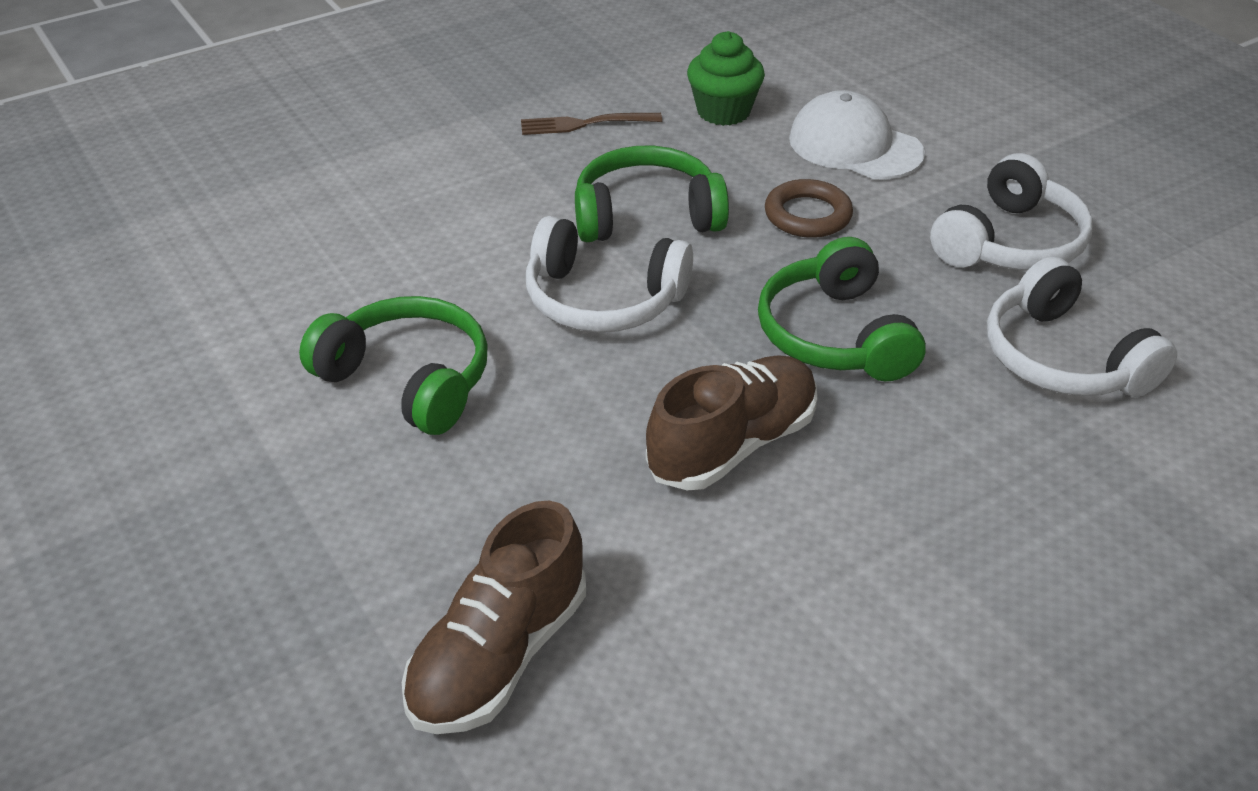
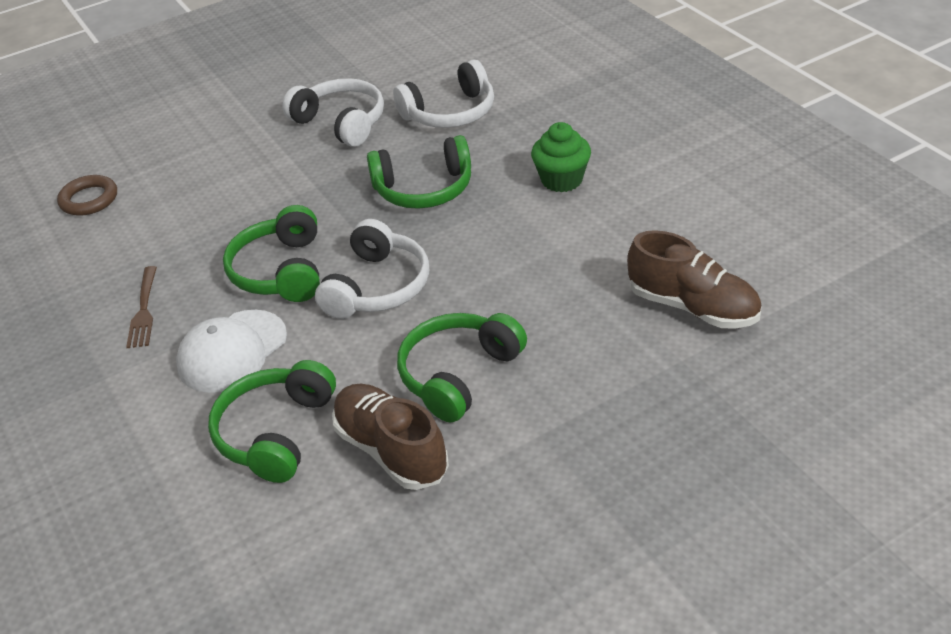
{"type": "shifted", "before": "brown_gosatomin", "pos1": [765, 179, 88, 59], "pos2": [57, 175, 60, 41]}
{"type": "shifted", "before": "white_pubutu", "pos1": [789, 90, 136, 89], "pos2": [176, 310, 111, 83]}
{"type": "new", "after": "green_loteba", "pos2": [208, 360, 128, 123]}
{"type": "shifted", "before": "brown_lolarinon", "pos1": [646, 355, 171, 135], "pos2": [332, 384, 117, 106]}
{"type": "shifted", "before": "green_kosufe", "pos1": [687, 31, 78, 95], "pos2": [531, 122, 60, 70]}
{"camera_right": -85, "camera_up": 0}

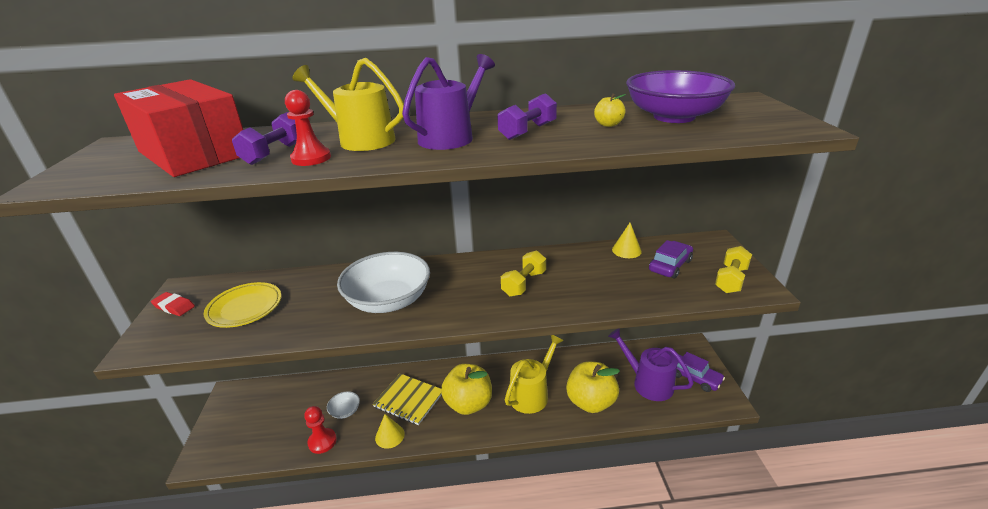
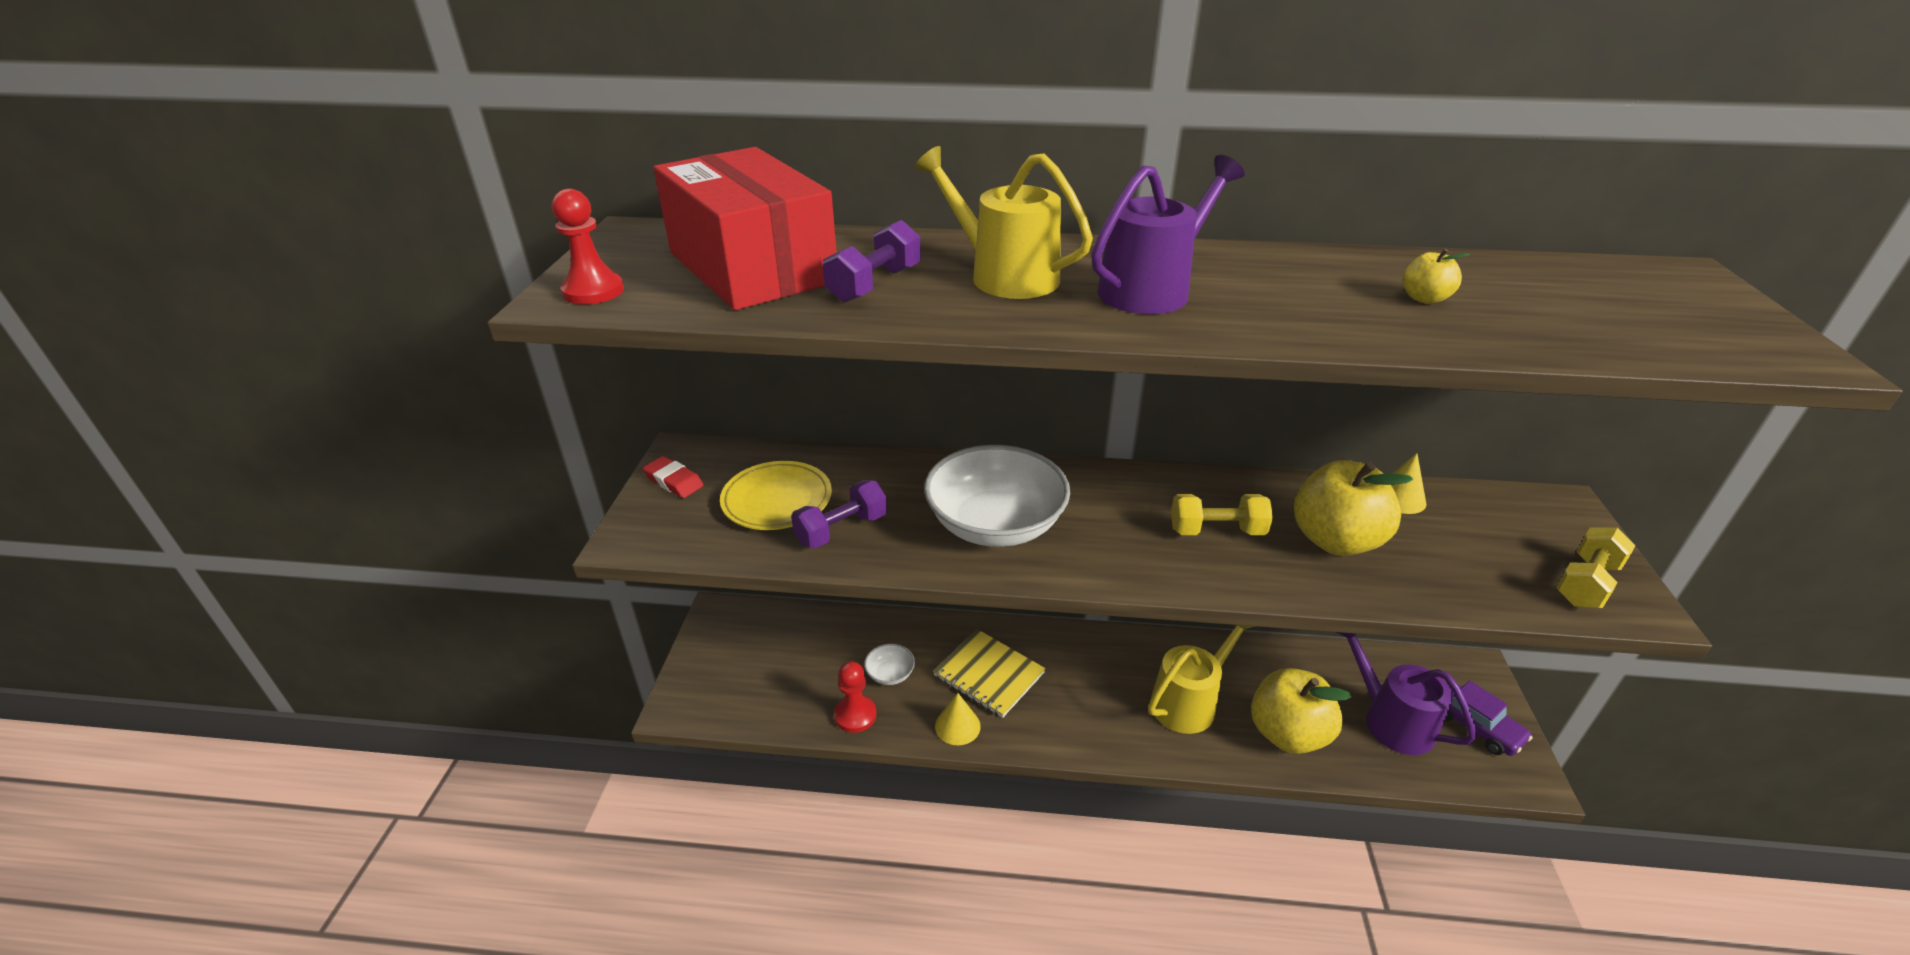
{"type": "shifted", "before": "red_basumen", "pos1": [285, 90, 46, 76], "pos2": [552, 189, 72, 116]}
{"type": "shifted", "before": "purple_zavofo", "pos1": [498, 93, 59, 47], "pos2": [791, 480, 96, 68]}
{"type": "rotated", "before": "yellow_zavofo", "pos1": [501, 250, 45, 47], "pos2": [1171, 494, 102, 41], "turn": 45}
{"type": "shifted", "before": "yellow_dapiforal", "pos1": [441, 364, 51, 51], "pos2": [1294, 460, 119, 96]}
{"type": "gone", "before": "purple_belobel", "pos1": [626, 70, 109, 53]}
{"type": "gone", "before": "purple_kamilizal", "pos1": [649, 240, 44, 38]}
{"camera_right": 10, "camera_up": 5}

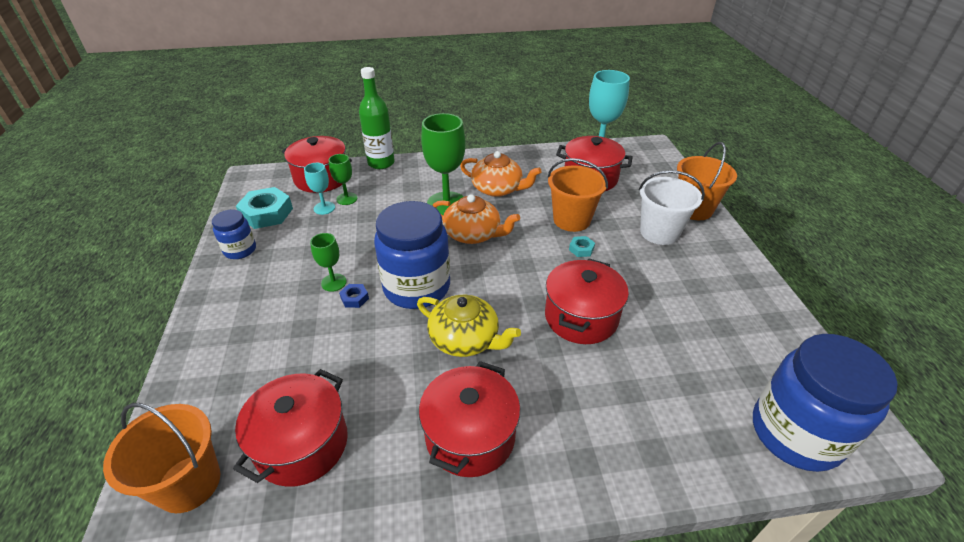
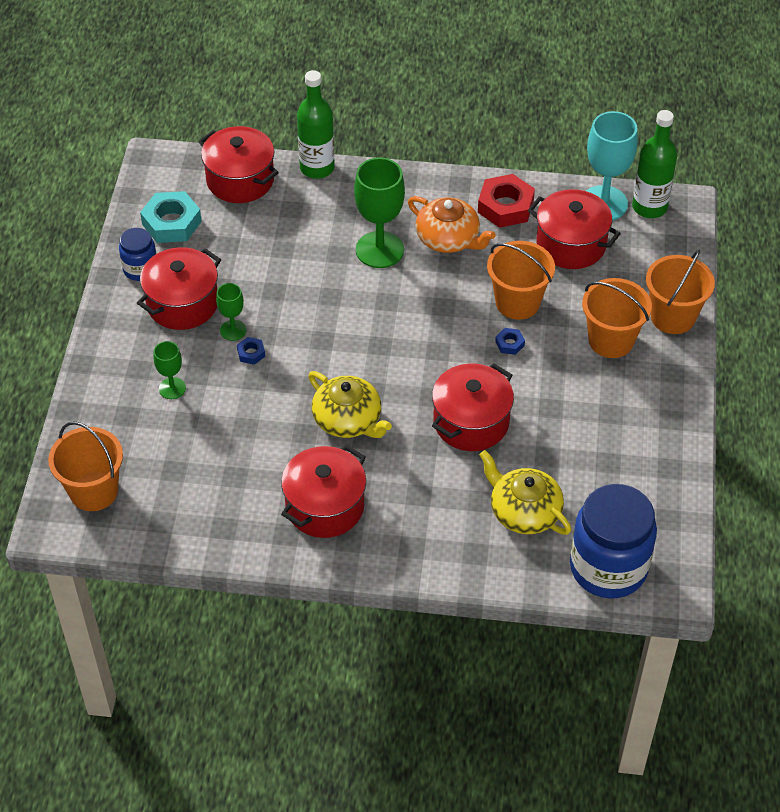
{"type": "shifted", "before": "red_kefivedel", "pos1": [233, 369, 115, 118], "pos2": [137, 247, 84, 83]}
{"type": "shifted", "before": "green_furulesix", "pos1": [329, 154, 29, 51], "pos2": [153, 341, 33, 58]}
{"type": "new", "after": "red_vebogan", "pos2": [478, 174, 57, 54]}
{"type": "new", "after": "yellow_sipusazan", "pos2": [479, 450, 92, 85]}
{"type": "repainted", "before": "turquoise_vebogan", "after": "blue_vebogan", "pos1": [569, 236, 26, 21], "pos2": [495, 328, 30, 27]}
{"type": "repainted", "before": "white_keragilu", "after": "orange_keragilu", "pos1": [639, 170, 66, 75], "pos2": [582, 278, 70, 80]}
{"type": "new", "after": "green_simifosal", "pos2": [632, 110, 45, 108]}
{"type": "gone", "before": "turquoise_furulesix", "pos1": [304, 163, 31, 52]}
{"type": "gone", "before": "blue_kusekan", "pos1": [374, 201, 76, 108]}
{"type": "gone", "before": "orange_sipusazan", "pos1": [432, 194, 88, 50]}
{"camera_right": 15, "camera_up": 10}

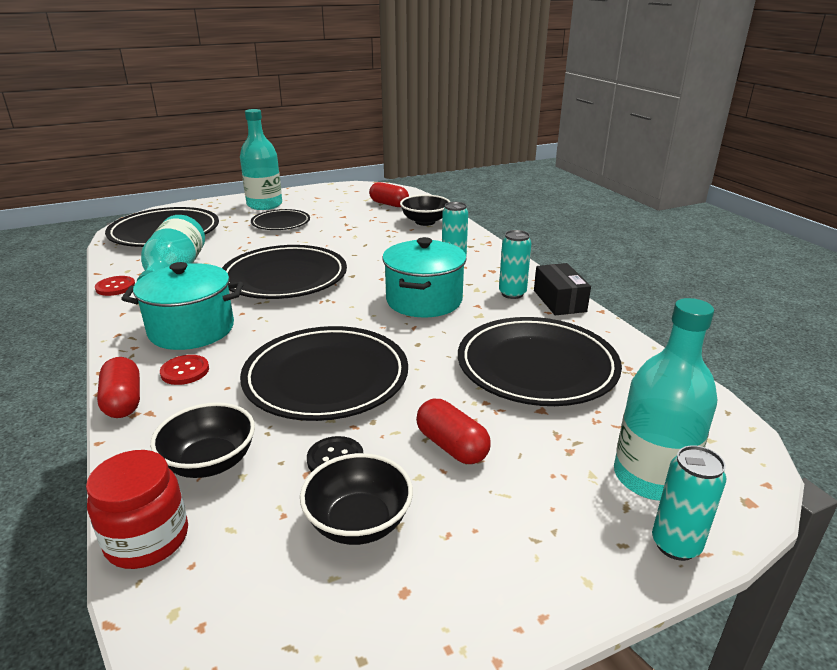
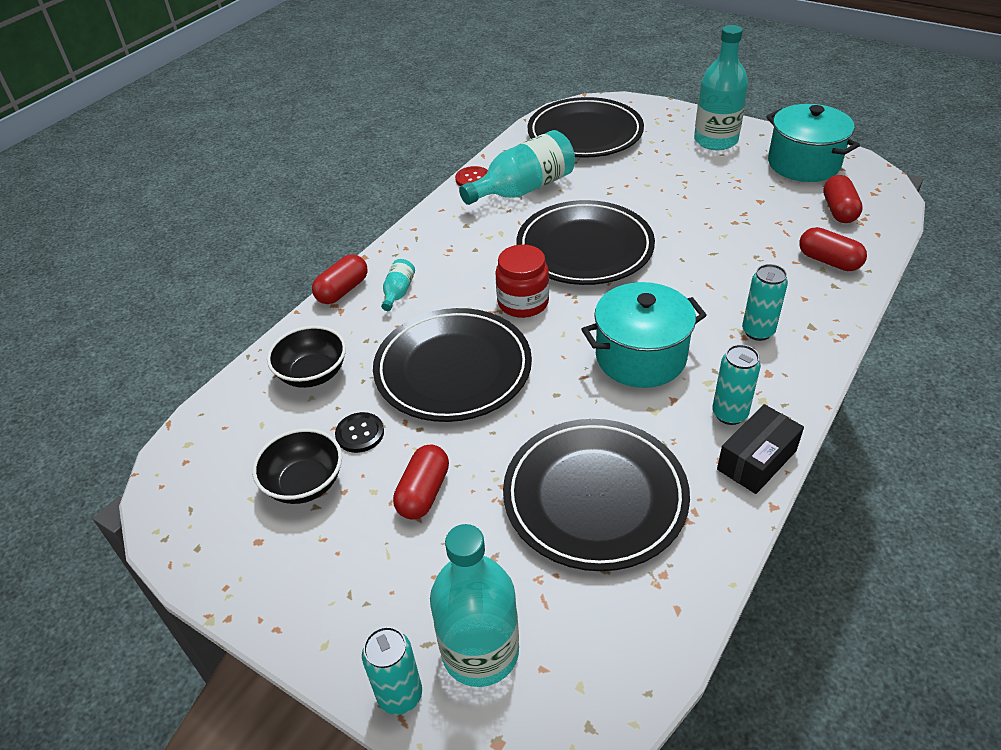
{"type": "swapped", "before": "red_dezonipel", "after": "turquoise_simifosal", "pos1": [160, 355, 49, 30], "pos2": [381, 259, 34, 52]}
{"type": "shifted", "before": "red_kusekan", "pos1": [86, 450, 102, 119], "pos2": [495, 245, 54, 73]}
{"type": "shifted", "before": "turquoise_kefivedel", "pos1": [121, 262, 122, 88], "pos2": [766, 104, 94, 78]}
{"type": "swapped", "before": "black_belobel", "after": "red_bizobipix", "pos1": [400, 195, 50, 31], "pos2": [799, 227, 68, 44]}
{"type": "gone", "before": "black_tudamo", "pos1": [251, 209, 59, 21]}
{"camera_right": 60, "camera_up": 15}

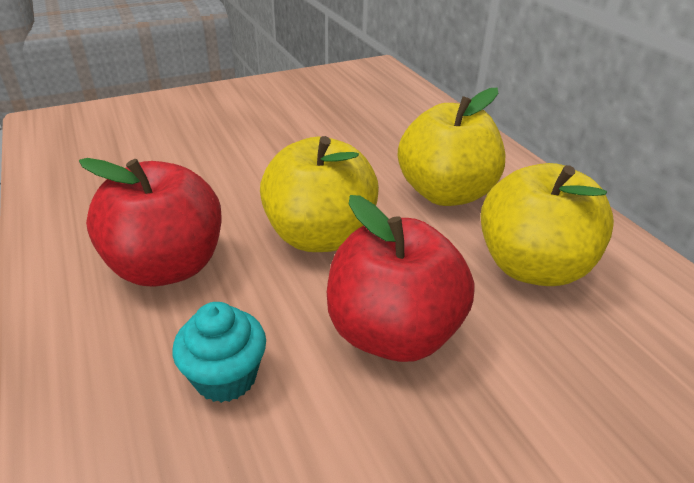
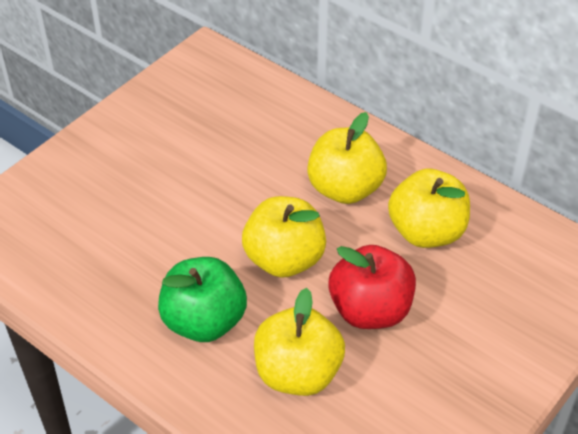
{"type": "repainted", "before": "red_dapiforal", "after": "green_dapiforal", "pos1": [79, 158, 143, 128], "pos2": [158, 257, 89, 85]}
{"type": "swapped", "before": "turquoise_kosufe", "after": "yellow_dapiforal", "pos1": [173, 302, 93, 101], "pos2": [254, 288, 91, 108]}
{"camera_right": -25, "camera_up": 10}

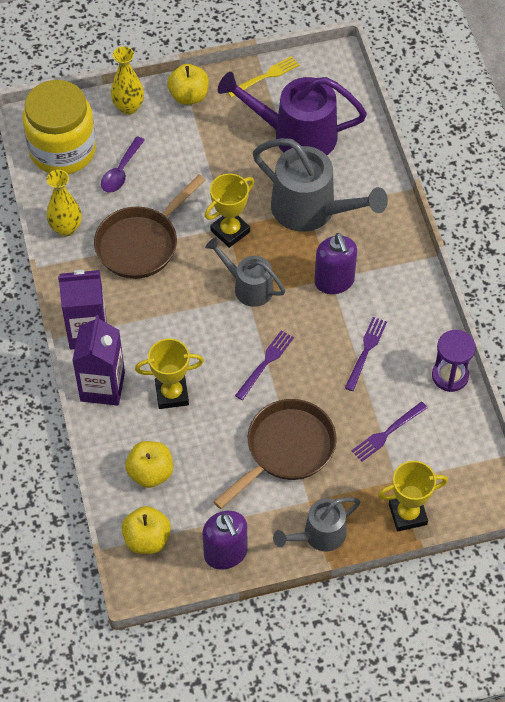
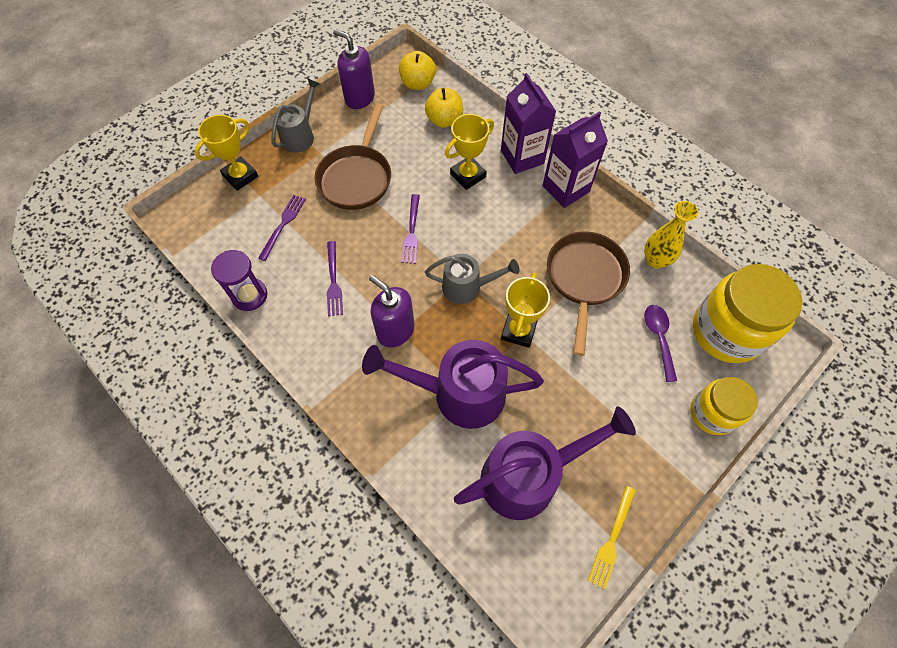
{"type": "repainted", "before": "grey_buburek", "after": "purple_buburek", "pos1": [253, 138, 135, 94], "pos2": [362, 340, 182, 89]}
{"type": "swapped", "before": "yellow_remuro", "after": "yellow_kusekan", "pos1": [111, 46, 33, 69], "pos2": [690, 377, 68, 58]}
{"type": "gone", "before": "yellow_dapiforal", "pos1": [167, 64, 42, 41]}
{"camera_right": 150, "camera_up": 5}

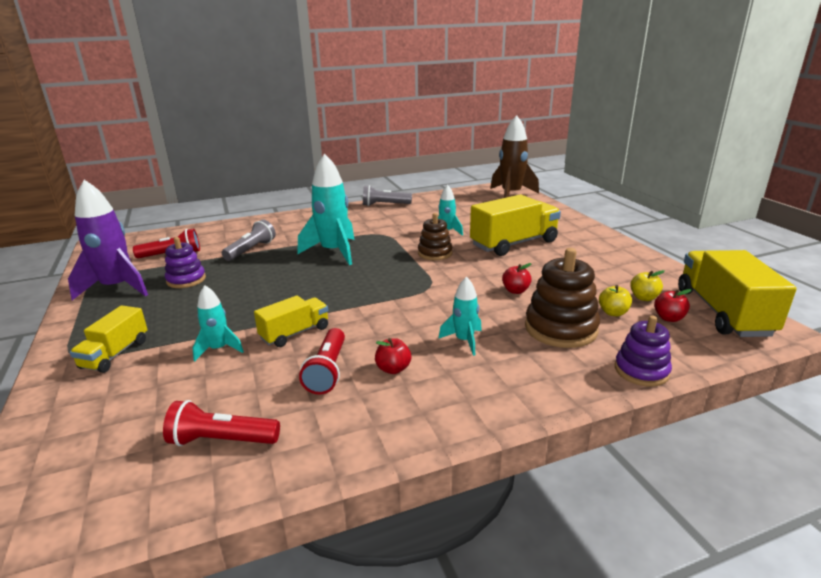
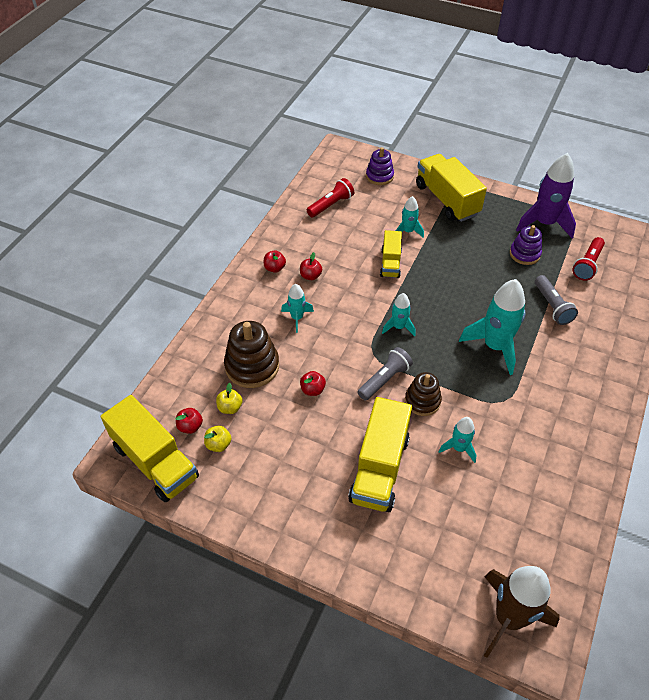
{"type": "new", "after": "red_dapiforal", "pos2": [264, 251, 22, 22]}
{"type": "shifted", "before": "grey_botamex", "pos1": [363, 185, 49, 21], "pos2": [358, 347, 55, 54]}
{"type": "shifted", "before": "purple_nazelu", "pos1": [615, 315, 57, 72], "pos2": [366, 147, 28, 38]}
{"type": "new", "after": "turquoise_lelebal", "pos2": [382, 293, 34, 43]}
{"type": "scaled", "before": "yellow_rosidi", "pos1": [70, 305, 78, 68], "pos2": [416, 154, 71, 68], "scale": 1.76}
{"type": "gone", "before": "red_botamex", "pos1": [299, 328, 46, 67]}
{"camera_right": 135, "camera_up": 25}

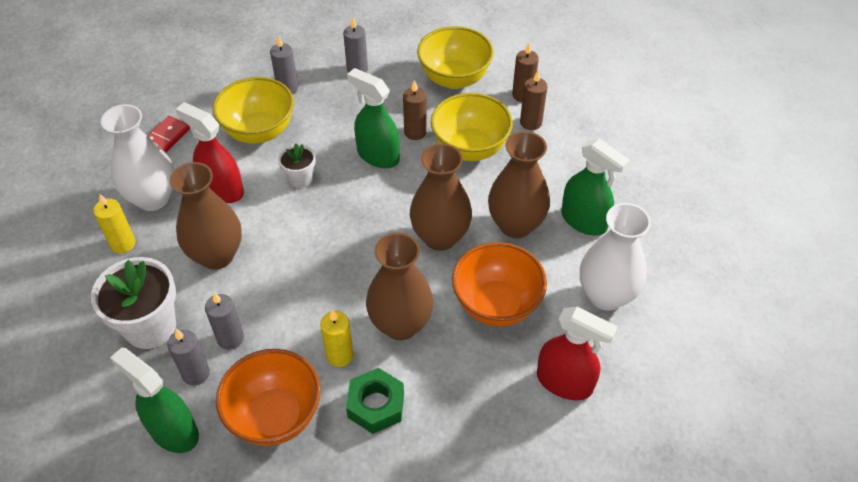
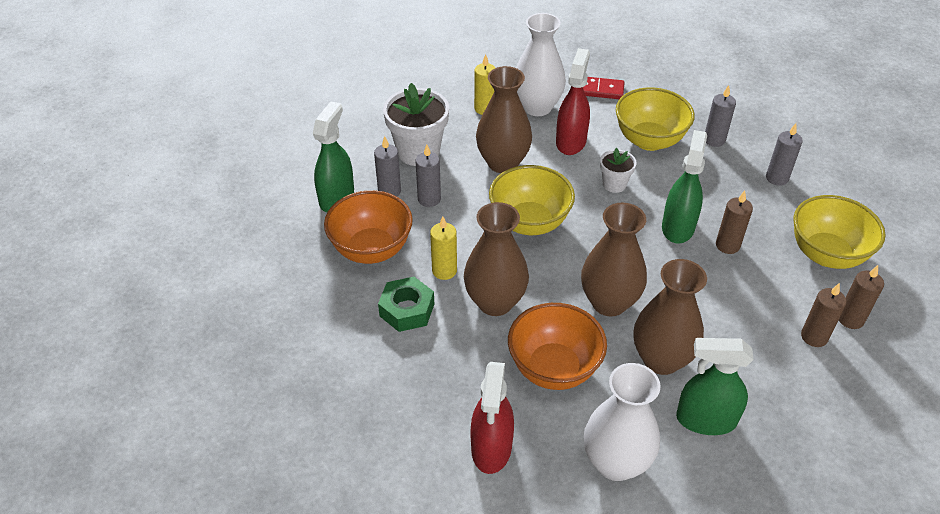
{"type": "shifted", "before": "yellow_belobel", "pos1": [431, 93, 82, 68], "pos2": [489, 165, 86, 70]}
{"type": "rotated", "before": "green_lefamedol", "pos1": [561, 139, 69, 97], "pos2": [676, 338, 78, 97], "turn": 75}
{"camera_right": 70, "camera_up": -5}

